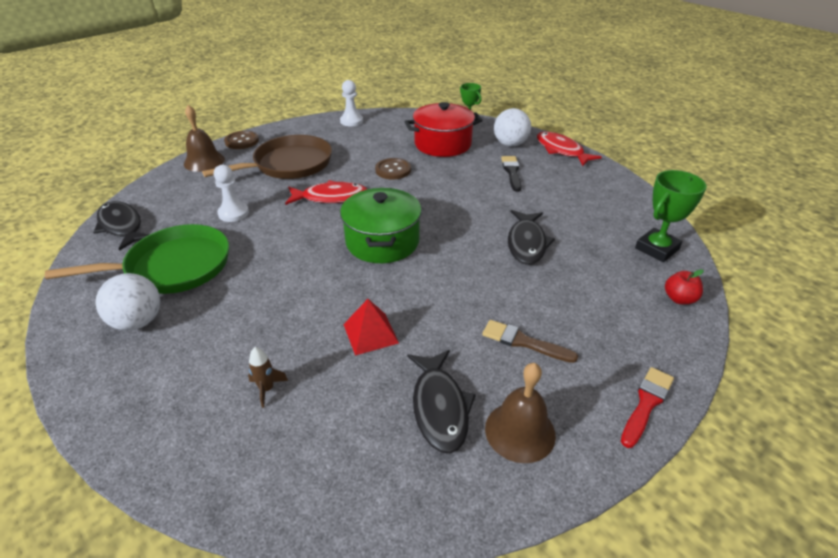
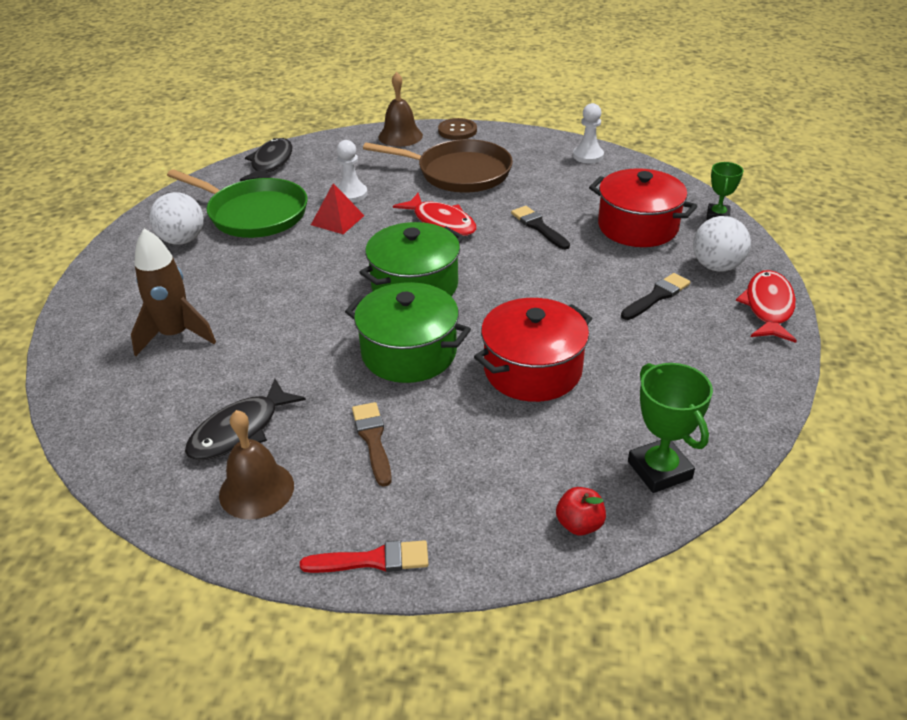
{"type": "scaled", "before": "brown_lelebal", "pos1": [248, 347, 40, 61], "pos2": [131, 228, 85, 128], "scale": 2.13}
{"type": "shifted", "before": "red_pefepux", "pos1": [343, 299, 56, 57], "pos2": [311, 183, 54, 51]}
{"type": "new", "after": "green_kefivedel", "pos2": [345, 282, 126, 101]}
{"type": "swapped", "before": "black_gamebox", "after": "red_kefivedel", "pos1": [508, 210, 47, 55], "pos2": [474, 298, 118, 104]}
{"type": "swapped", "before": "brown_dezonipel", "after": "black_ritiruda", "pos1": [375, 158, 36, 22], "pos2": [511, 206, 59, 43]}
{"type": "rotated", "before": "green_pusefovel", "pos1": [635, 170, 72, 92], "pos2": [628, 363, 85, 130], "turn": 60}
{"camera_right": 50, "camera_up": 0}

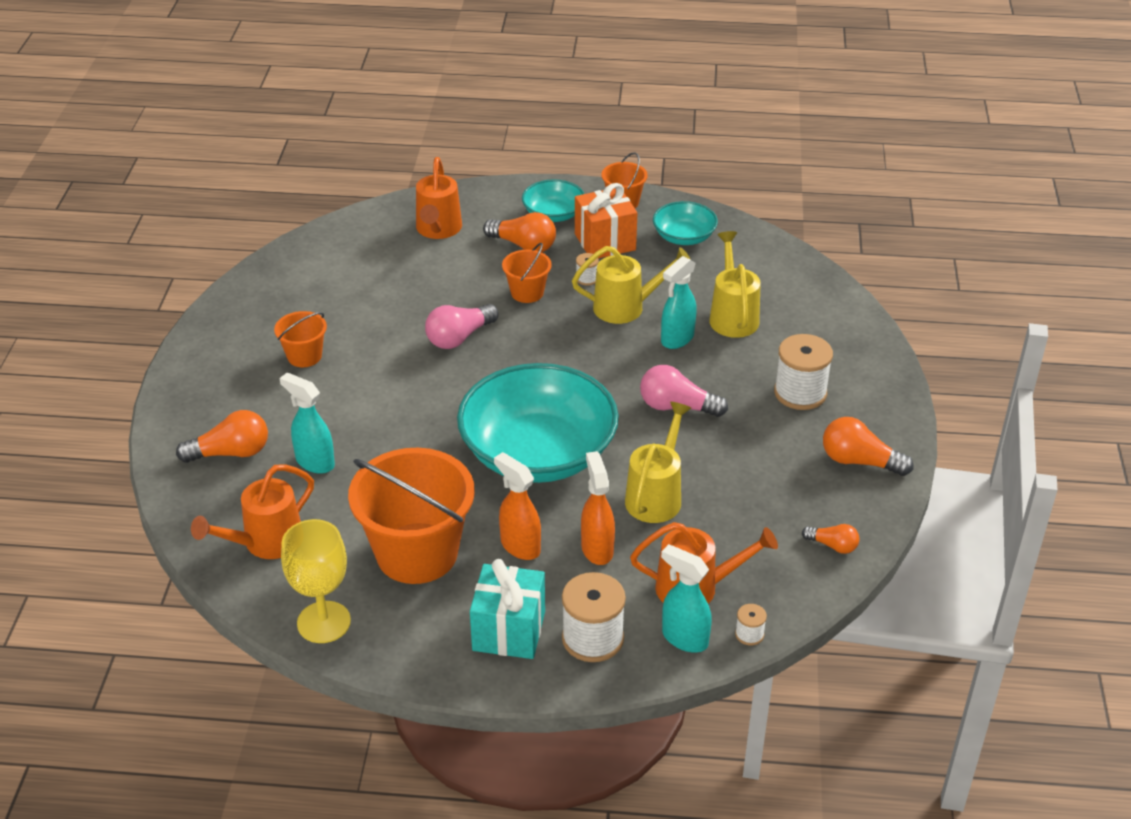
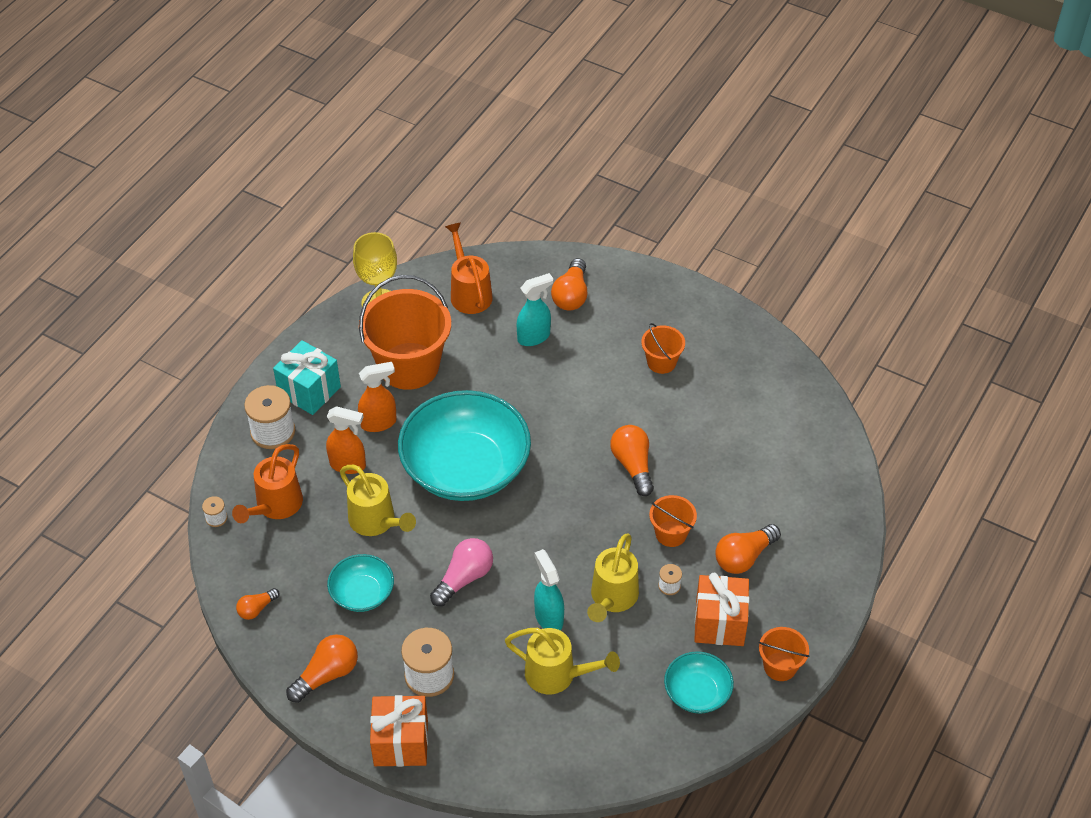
{"type": "shifted", "before": "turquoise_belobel", "pos1": [522, 179, 63, 43], "pos2": [327, 554, 67, 58]}
{"type": "new", "after": "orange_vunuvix", "pos2": [370, 695, 58, 72]}
{"type": "repainted", "before": "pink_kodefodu", "after": "orange_kodefodu", "pos1": [425, 304, 73, 45], "pos2": [610, 425, 44, 71]}
{"type": "gone", "before": "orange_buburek", "pos1": [416, 157, 46, 82]}
{"type": "gone", "before": "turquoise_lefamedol", "pos1": [661, 544, 51, 109]}
{"camera_right": 115, "camera_up": 10}

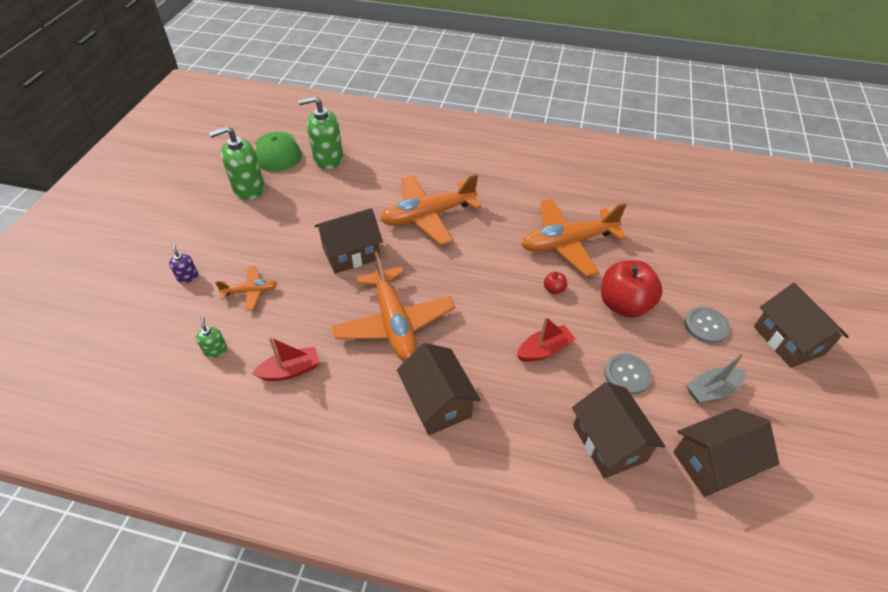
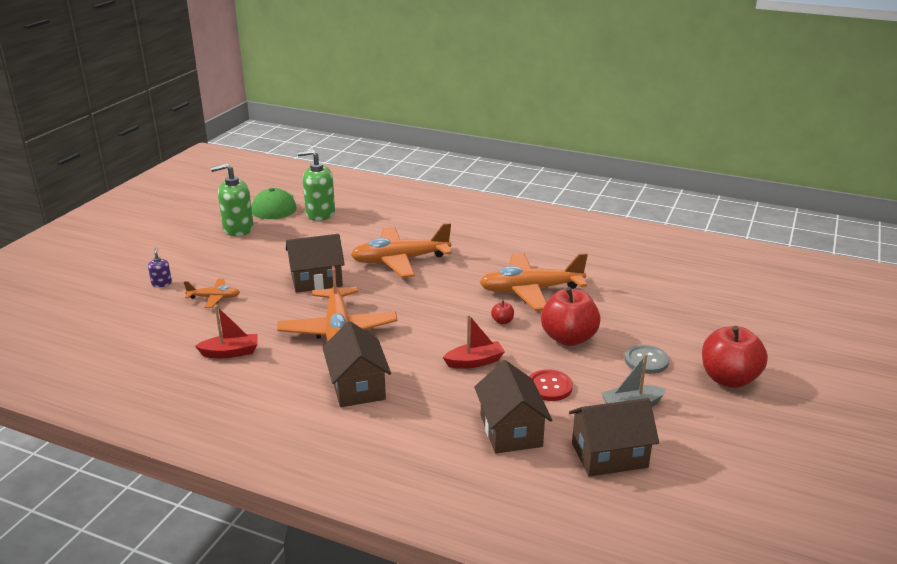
{"type": "repainted", "before": "grey_dezonipel", "after": "red_dezonipel", "pos1": [604, 353, 48, 42], "pos2": [529, 369, 44, 32]}
{"type": "swapped", "before": "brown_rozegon", "after": "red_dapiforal", "pos1": [754, 283, 95, 85], "pos2": [702, 326, 66, 62]}
{"type": "gone", "before": "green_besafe", "pos1": [196, 316, 31, 42]}
{"camera_right": 10, "camera_up": -20}

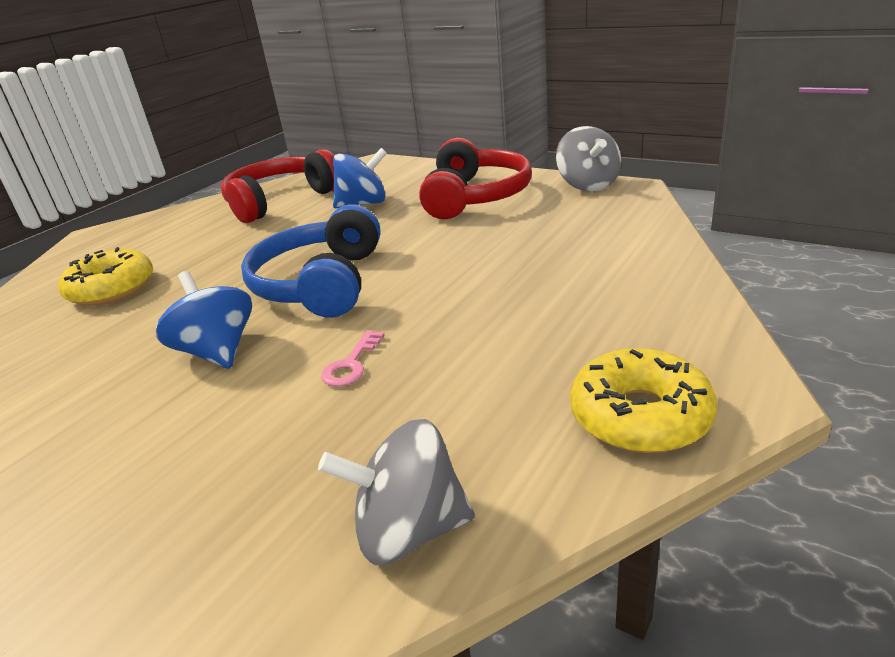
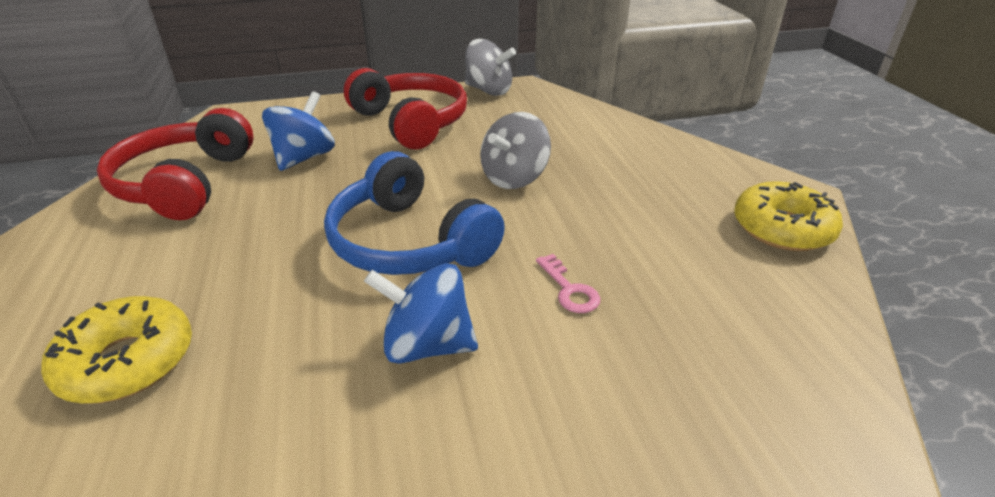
{"type": "shifted", "before": "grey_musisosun", "pos1": [318, 419, 157, 146], "pos2": [480, 112, 71, 77]}
{"camera_right": -50, "camera_up": 5}

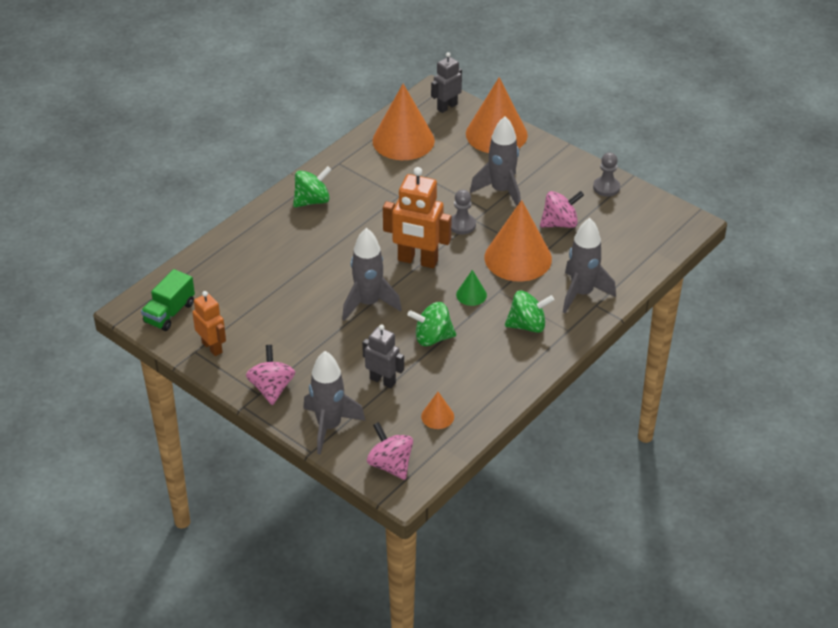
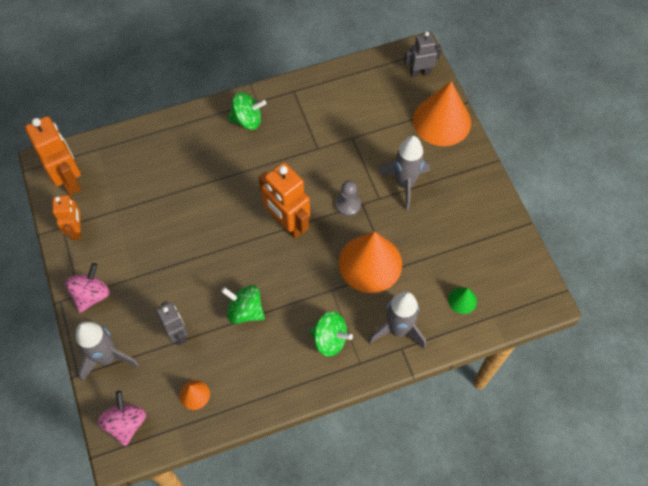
{"type": "swapped", "before": "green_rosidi", "after": "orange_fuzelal", "pos1": [141, 269, 54, 62], "pos2": [25, 116, 56, 79]}
{"type": "shifted", "before": "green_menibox", "pos1": [456, 270, 31, 36], "pos2": [448, 287, 29, 27]}
{"type": "gone", "before": "grey_lelebal", "pos1": [342, 228, 60, 93]}
{"type": "gone", "before": "orange_menibox", "pos1": [373, 84, 62, 76]}
{"type": "gone", "before": "pink_musisosun", "pos1": [540, 191, 44, 37]}
{"type": "gone", "before": "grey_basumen", "pos1": [593, 152, 27, 45]}
{"camera_right": 30, "camera_up": 20}

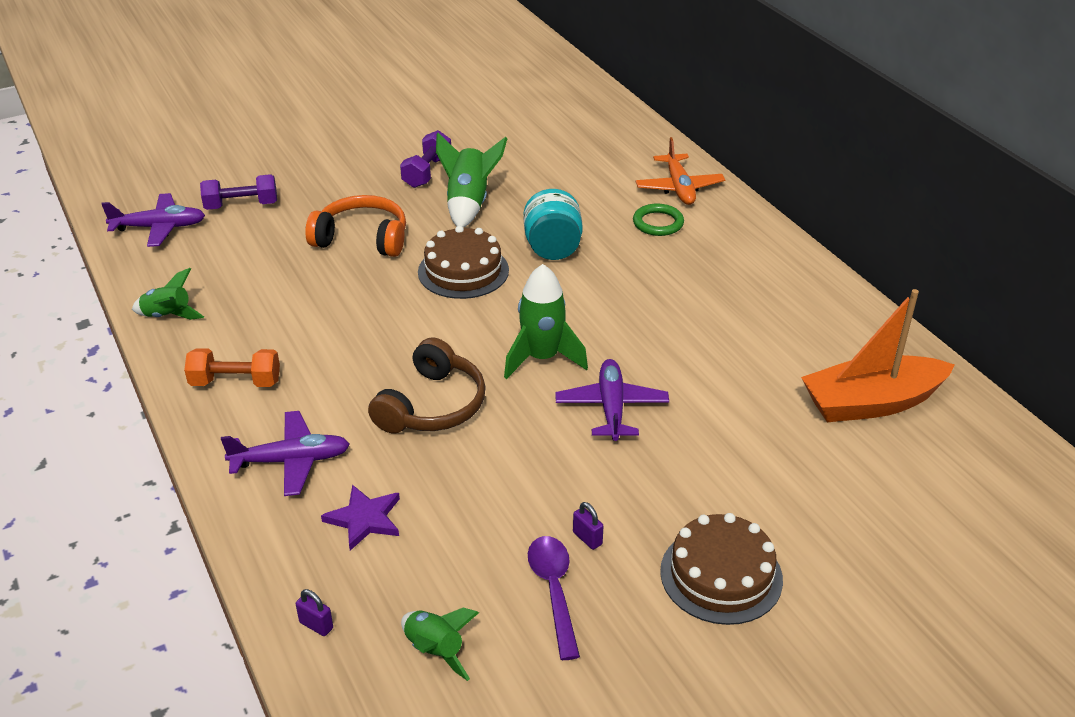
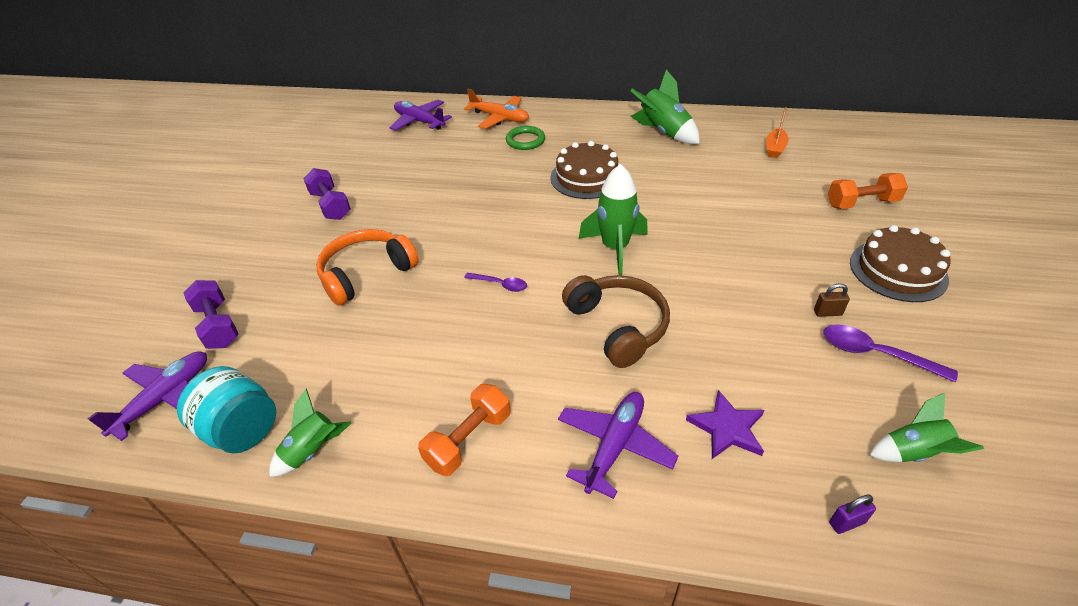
{"type": "shifted", "before": "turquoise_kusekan", "pos1": [524, 189, 59, 71], "pos2": [177, 366, 99, 88]}
{"type": "rotated", "before": "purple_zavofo", "pos1": [200, 174, 77, 36], "pos2": [184, 280, 55, 69], "turn": -60}
{"type": "shifted", "before": "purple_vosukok", "pos1": [555, 359, 114, 82], "pos2": [389, 100, 63, 31]}
{"type": "new", "after": "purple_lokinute", "pos2": [464, 273, 63, 19]}
{"type": "shifted", "before": "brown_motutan", "pos1": [418, 226, 91, 73], "pos2": [550, 141, 68, 58]}
{"type": "shifted", "before": "green_lelebal", "pos1": [436, 133, 71, 95], "pos2": [630, 70, 70, 74]}
{"type": "scaled", "before": "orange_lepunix", "pos1": [801, 289, 154, 133], "pos2": [766, 107, 23, 51], "scale": 0.45}
{"type": "repainted", "before": "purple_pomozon", "after": "brown_pomozon", "pos1": [573, 502, 31, 48], "pos2": [814, 283, 36, 34]}
{"type": "new", "after": "orange_zavofo", "pos2": [828, 173, 80, 36]}
{"camera_right": -50, "camera_up": 5}

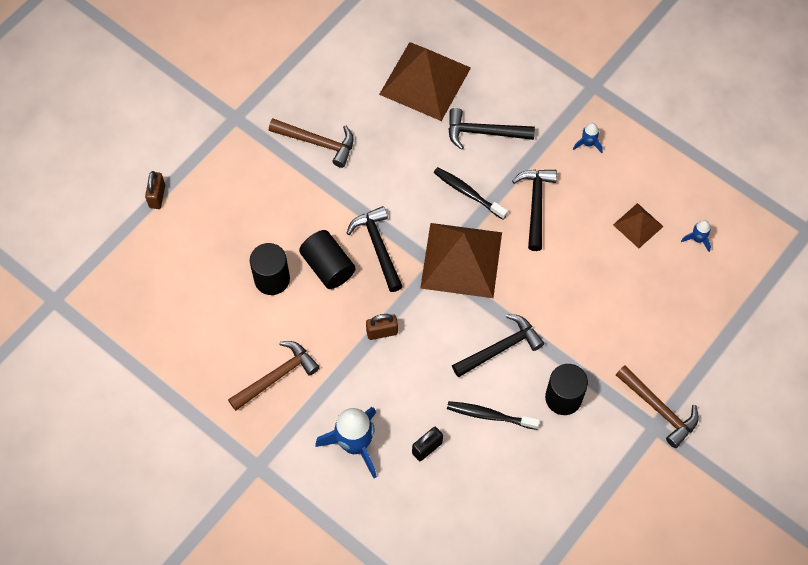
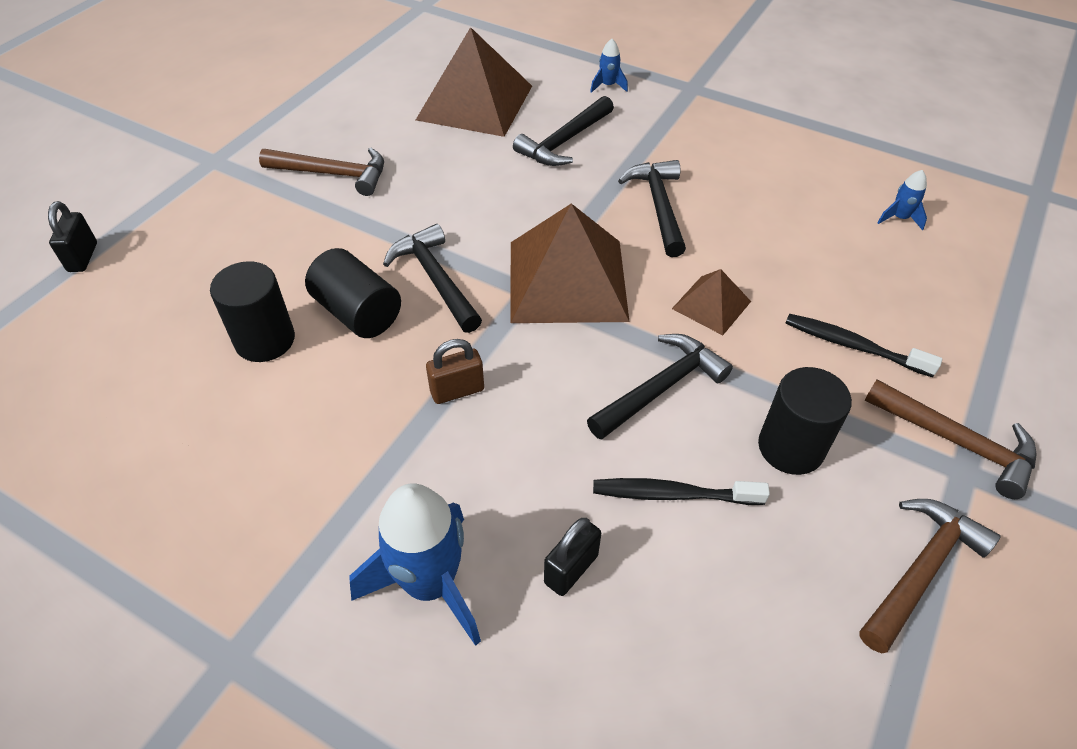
{"type": "repainted", "before": "brown_pomozon", "after": "black_pomozon", "pos1": [145, 171, 20, 38], "pos2": [48, 201, 49, 71]}
{"type": "rotated", "before": "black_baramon", "pos1": [448, 108, 87, 42], "pos2": [513, 96, 101, 70], "turn": -45}
{"type": "shifted", "before": "blue_lelebal", "pos1": [573, 123, 30, 30], "pos2": [590, 39, 38, 54]}
{"type": "shifted", "before": "brown_pefepux", "pos1": [613, 203, 51, 45], "pos2": [672, 269, 79, 66]}
{"type": "shifted", "before": "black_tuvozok", "pos1": [434, 167, 74, 53], "pos2": [785, 314, 157, 63]}
{"type": "shifted", "before": "brown_baramon", "pos1": [228, 341, 92, 70], "pos2": [859, 499, 142, 154]}
{"camera_right": -10, "camera_up": -15}

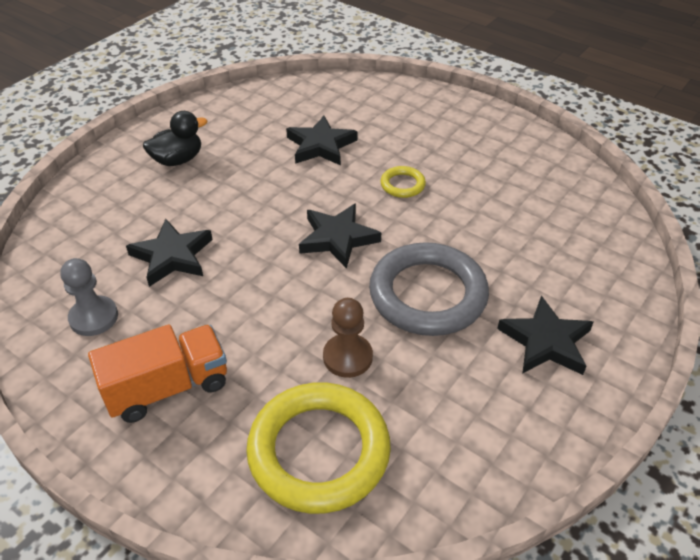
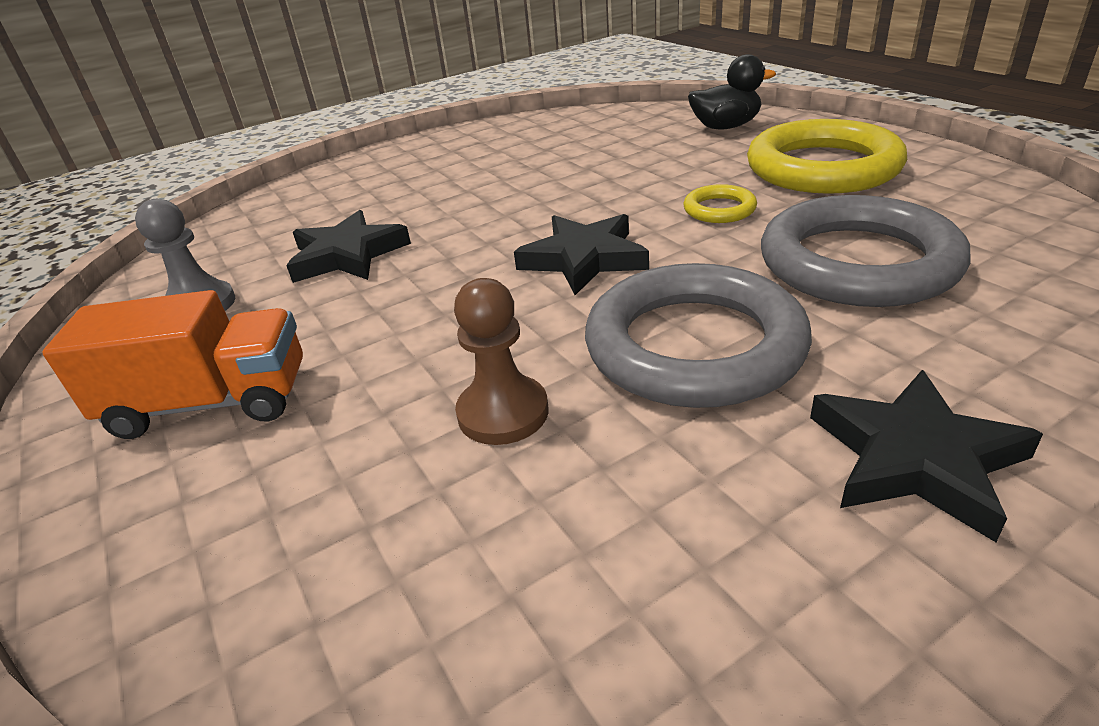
{"type": "shifted", "before": "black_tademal", "pos1": [143, 111, 64, 55], "pos2": [688, 54, 88, 76]}
{"type": "shifted", "before": "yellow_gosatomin", "pos1": [246, 382, 145, 132], "pos2": [747, 119, 160, 75]}
{"type": "new", "after": "grey_gosatomin", "pos2": [761, 195, 210, 112]}
{"type": "gone", "before": "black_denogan", "pos1": [286, 116, 71, 50]}
{"camera_right": 25, "camera_up": -10}

